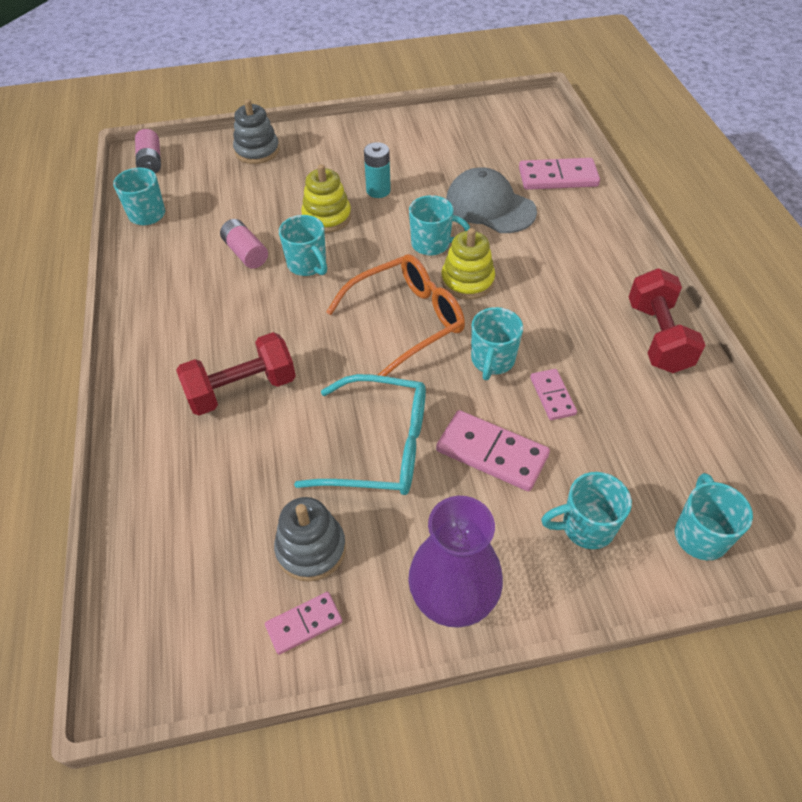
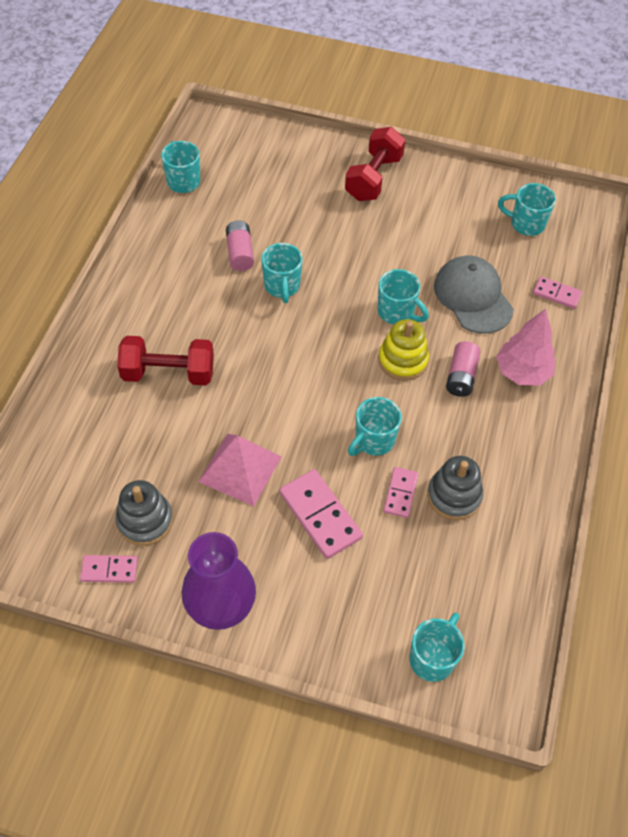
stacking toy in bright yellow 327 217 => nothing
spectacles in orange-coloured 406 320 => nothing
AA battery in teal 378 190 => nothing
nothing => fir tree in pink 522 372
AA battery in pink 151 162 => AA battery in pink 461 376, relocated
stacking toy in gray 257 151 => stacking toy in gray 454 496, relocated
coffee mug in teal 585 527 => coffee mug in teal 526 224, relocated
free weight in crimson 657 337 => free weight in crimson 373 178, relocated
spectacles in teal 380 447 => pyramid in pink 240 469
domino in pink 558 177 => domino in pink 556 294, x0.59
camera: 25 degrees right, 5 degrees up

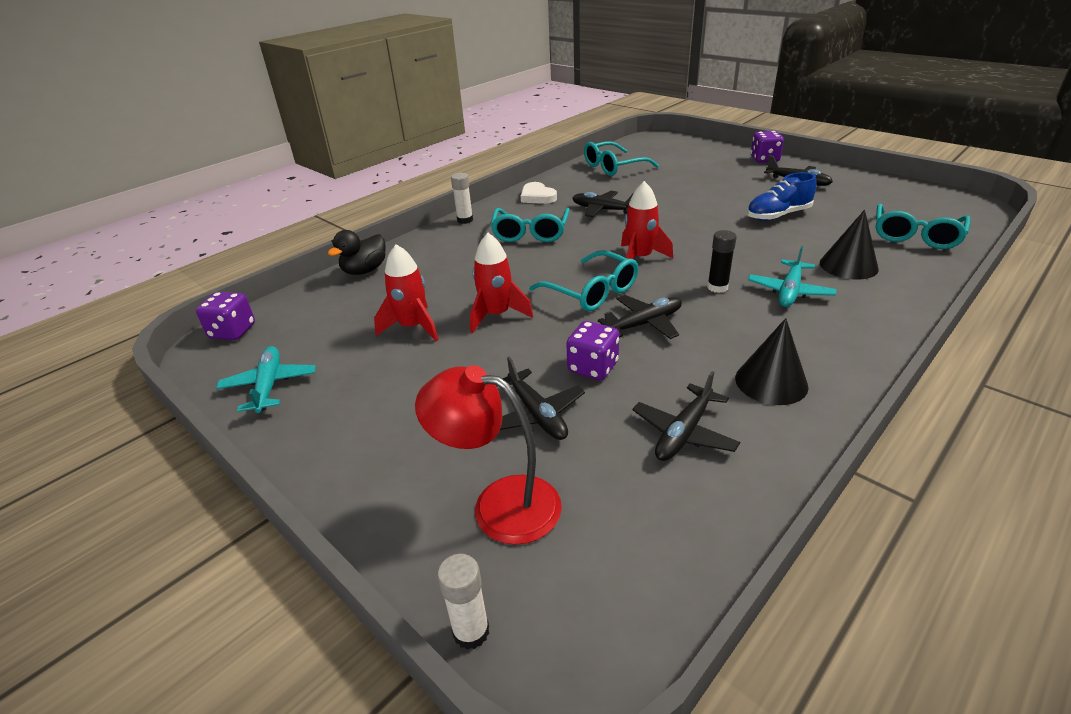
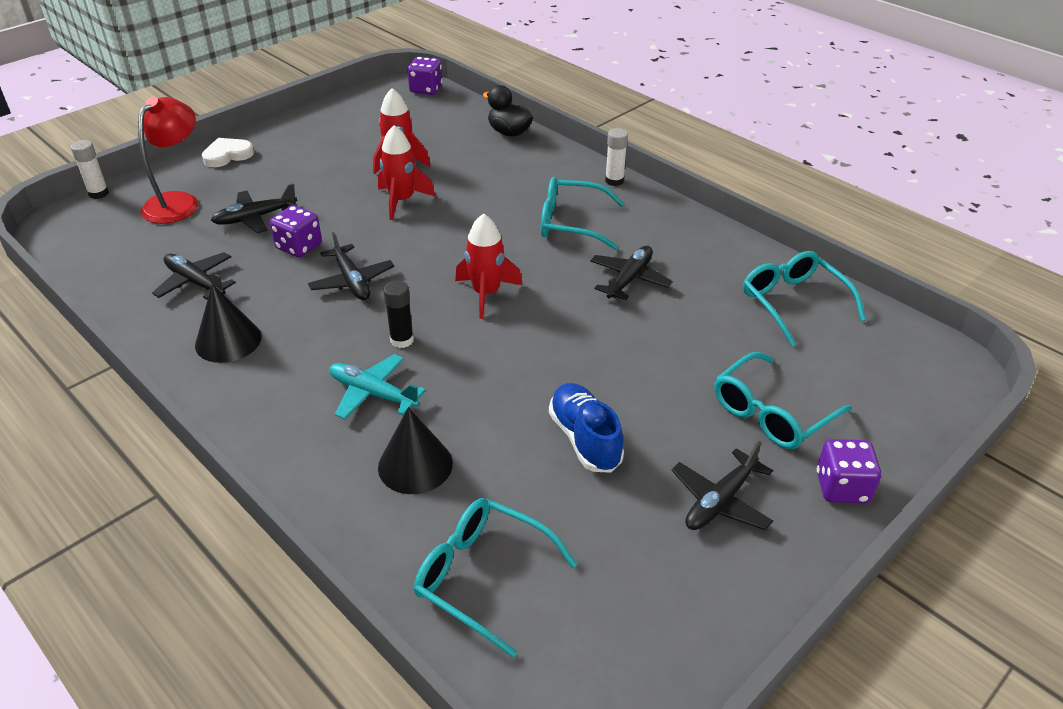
plane in teal 269 385 => nothing
love heart in pure white 537 197 => love heart in pure white 227 155, relocated
spectacles in teal 592 292 => spectacles in teal 771 413, relocated
camera: 90 degrees right, 5 degrees up

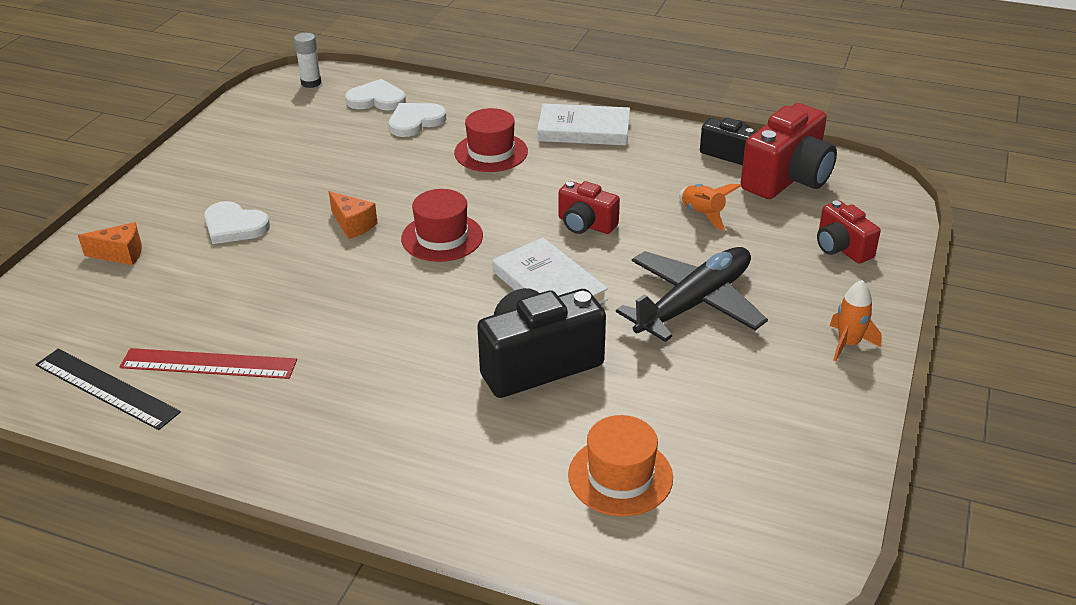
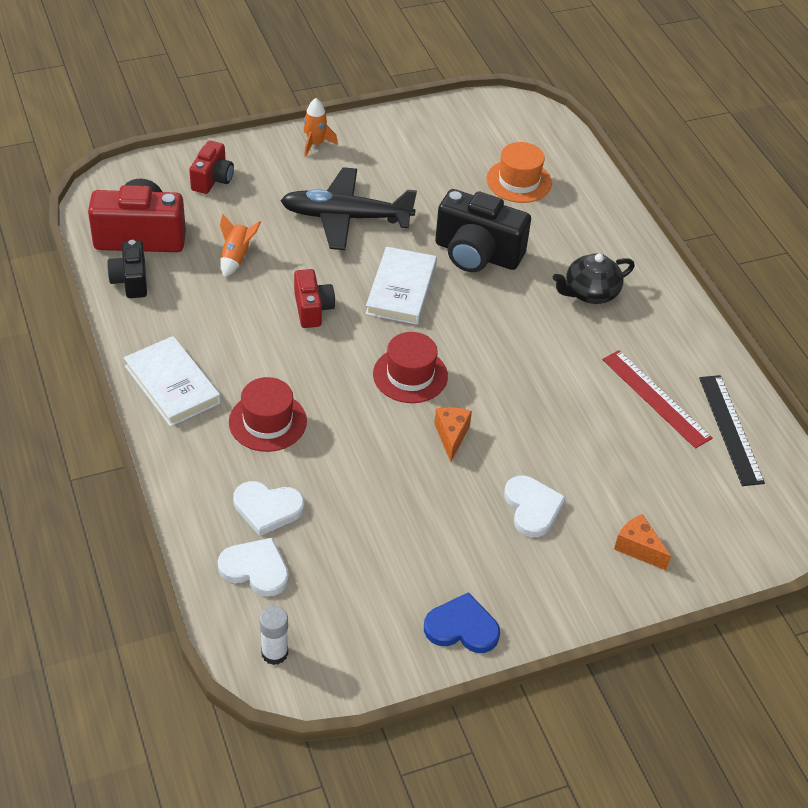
nothing => love heart in cobalt 462 627
nothing => china teapot in black 590 293
love heart in pure white 377 99 => love heart in pure white 256 569, 150 degrees clockwise
camera: 135 degrees left, 10 degrees up

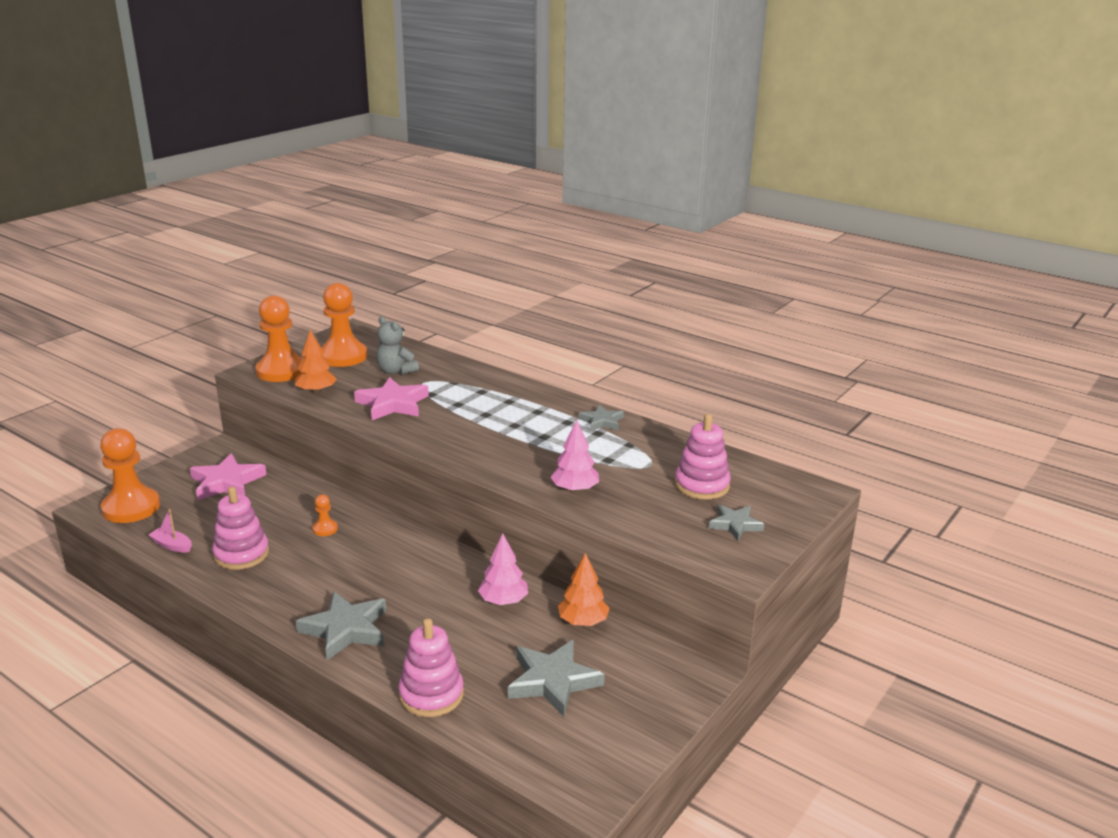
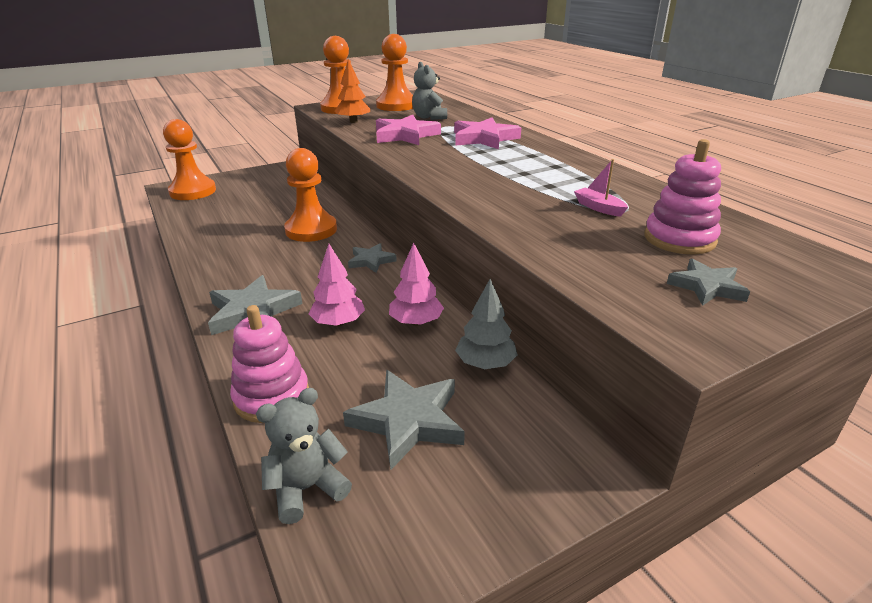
stacking toy in pink 241 554 => nothing
nothing => stuffed bear in gray 307 488
sailboat in pink 172 545 => sailboat in pink 598 208, relocated
five-pointed star in pink 227 482 => five-pointed star in pink 484 138, relocated
fir tree in pink 574 489 => fir tree in pink 338 323, relocated
five-pointed star in gray 601 421 => five-pointed star in gray 371 261, relocated
fir tree in orange-coloured 583 621 => fir tree in gray 485 363
chess pawn in orange-coloured 325 529 => chess pawn in orange-coloured 311 230, x2.29
camera: 25 degrees right, 5 degrees up

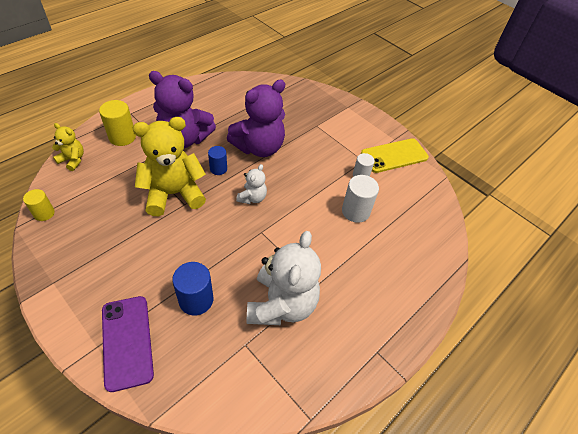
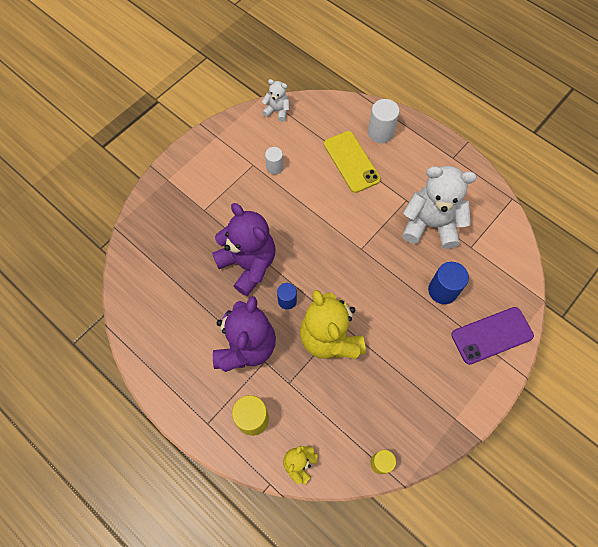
stuffed bear in pure white 252 198 => stuffed bear in pure white 277 111, relocated
cylinder shape in pure white 355 211 => cylinder shape in pure white 380 133, relocated
smartphone in bright yellow 394 156 => smartphone in bright yellow 351 162, relocated
camera: 90 degrees left, 15 degrees up

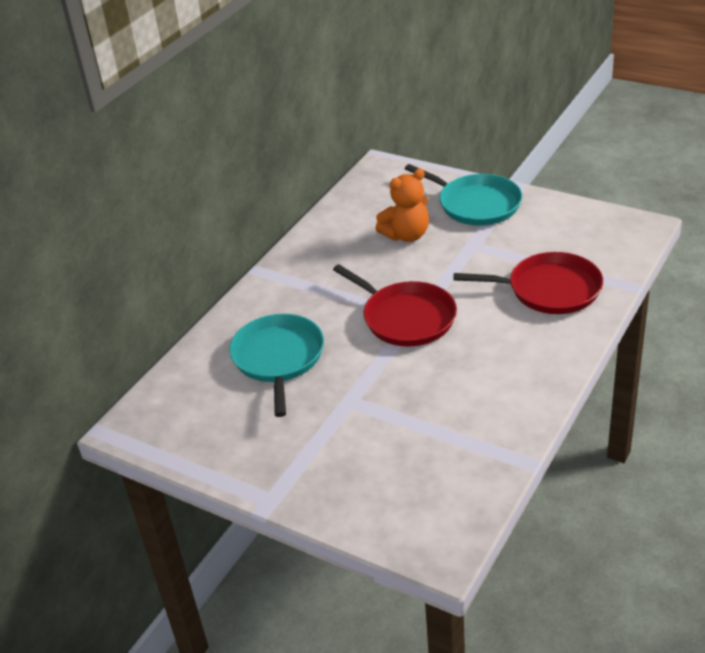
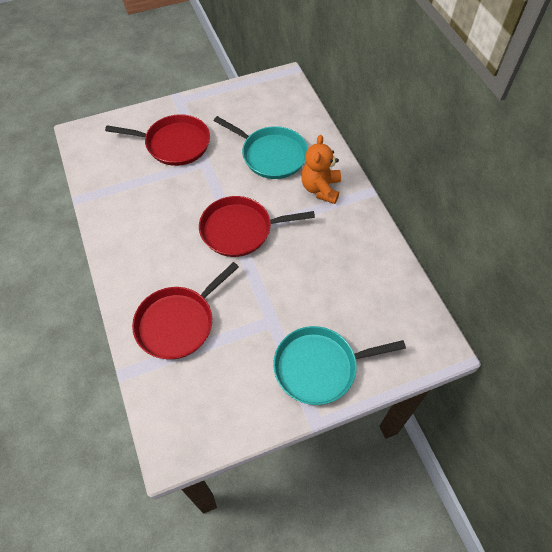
nothing => skillet in crimson 174 144
stuffed bear in orange-coloured 406 235 => stuffed bear in orange-coloured 320 189, relocated
camera: 125 degrees right, 20 degrees up

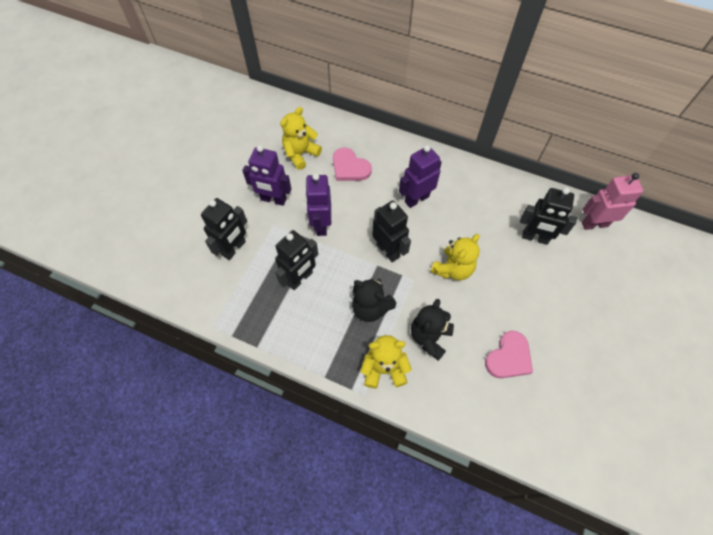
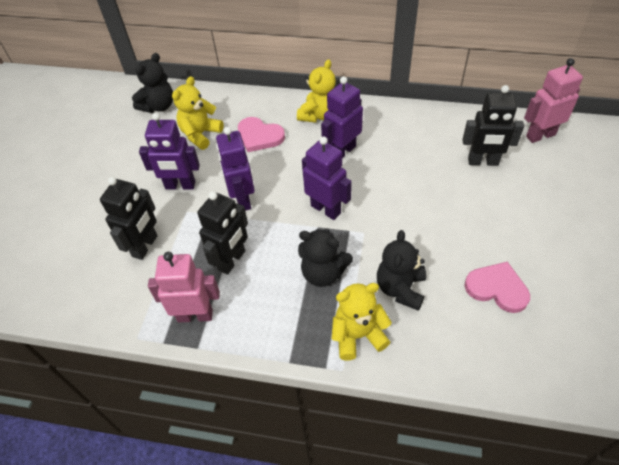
nothing => stuffed bear in black 158 106
nothing => robot in pink 195 315
stuffed bear in bright yellow 453 269 => stuffed bear in bright yellow 319 115, relocated
robot in black 388 250 => robot in purple 326 209
love heart in pink 509 357 => love heart in pink 497 288, 90 degrees counterclockwise
camera: 10 degrees left, 10 degrees down

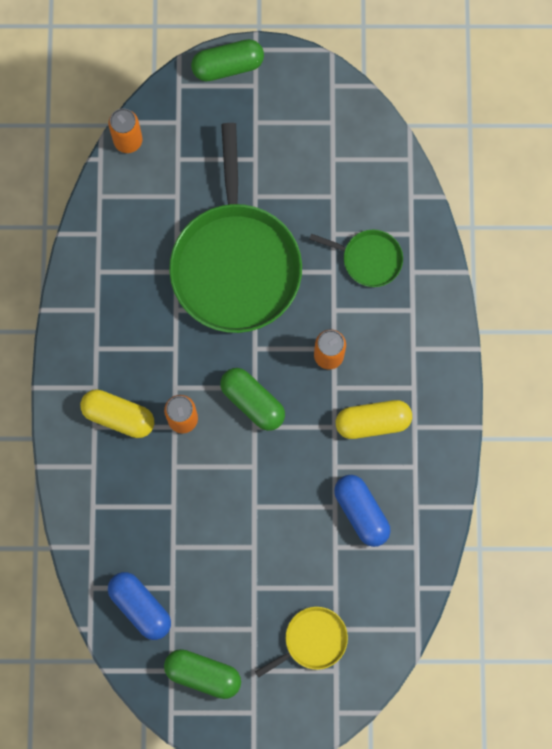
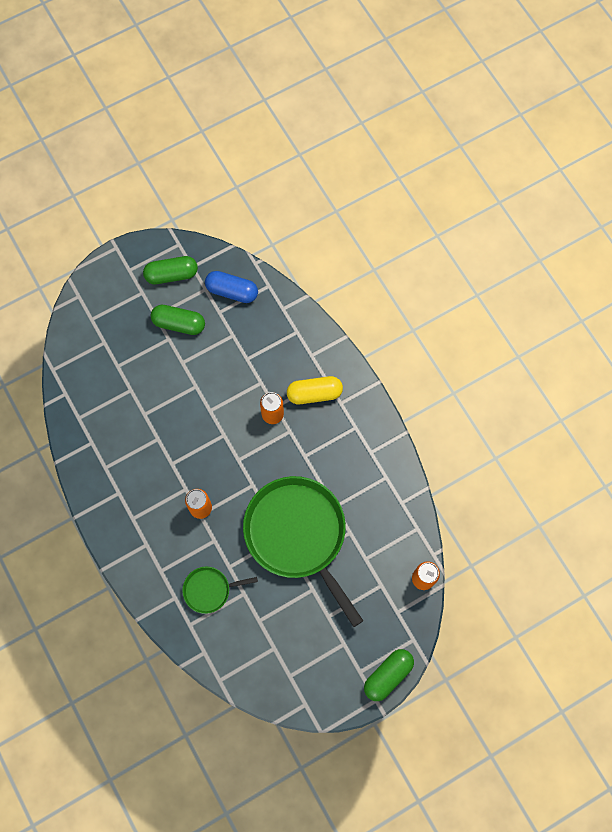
skillet in bright yellow 312 640 => nothing
pill shape in cobalt 361 512 => nothing
pill shape in bright yellow 372 422 => nothing
pill shape in emerald 252 402 => pill shape in emerald 179 324, relocated
camera: 150 degrees right, 5 degrees down

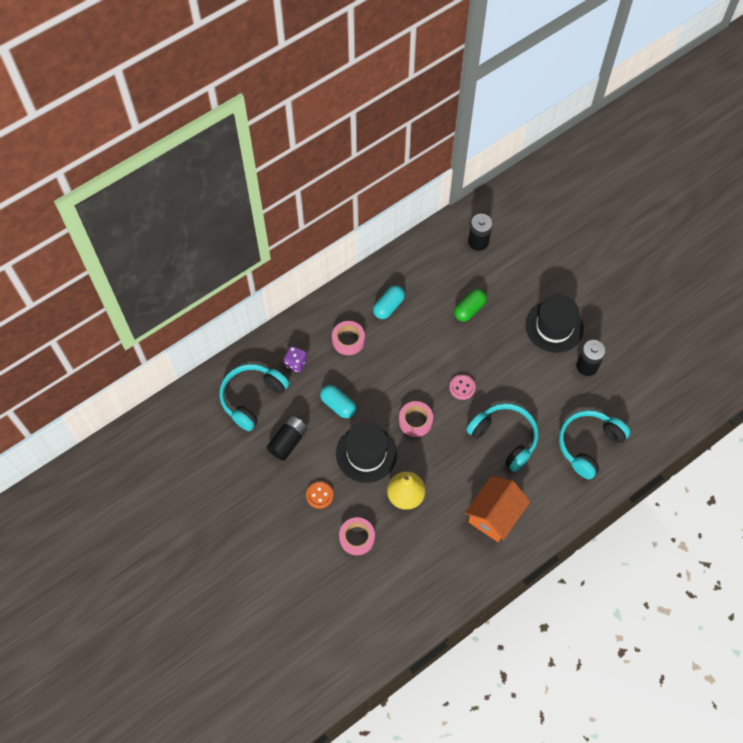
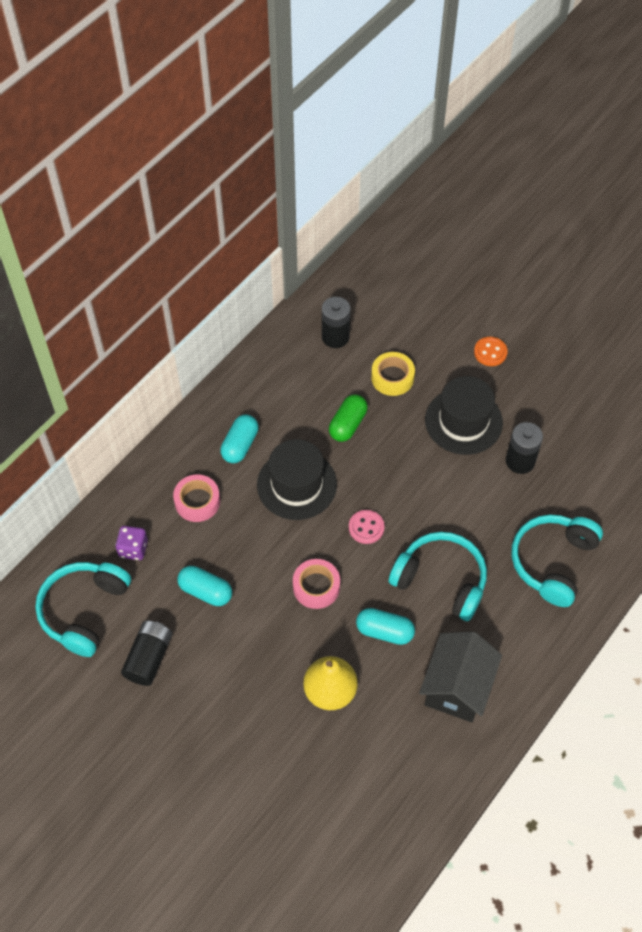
sticky tape in pink 357 538 => nothing
nothing => pill shape in teal 384 631
nothing => sticky tape in bright yellow 392 377
shirt button in orange-coloured 319 495 => shirt button in orange-coloured 490 352, relocated
top hat in black 366 454 => top hat in black 297 484, relocated
toy house in orange-coloured 494 515 => toy house in black 457 687
camera: 15 degrees left, 5 degrees down

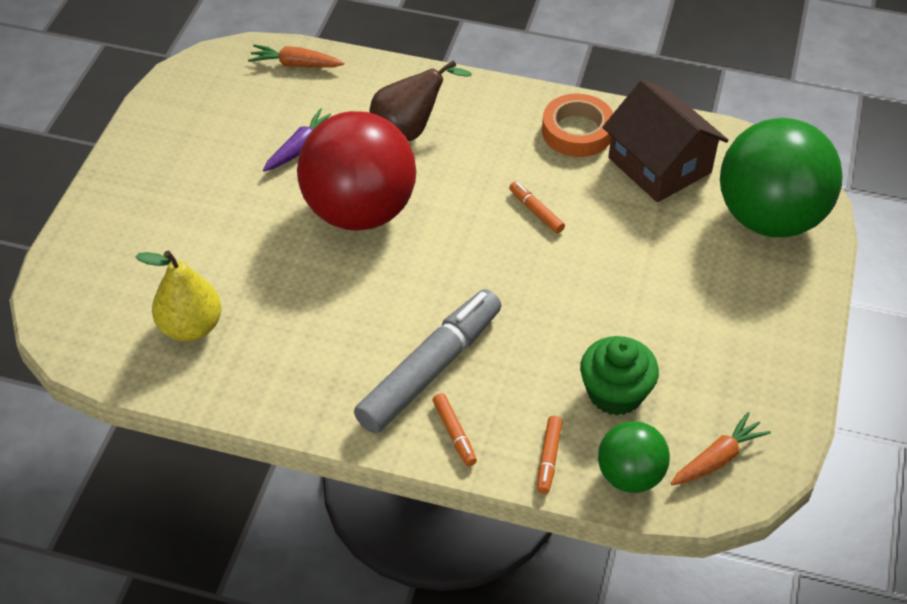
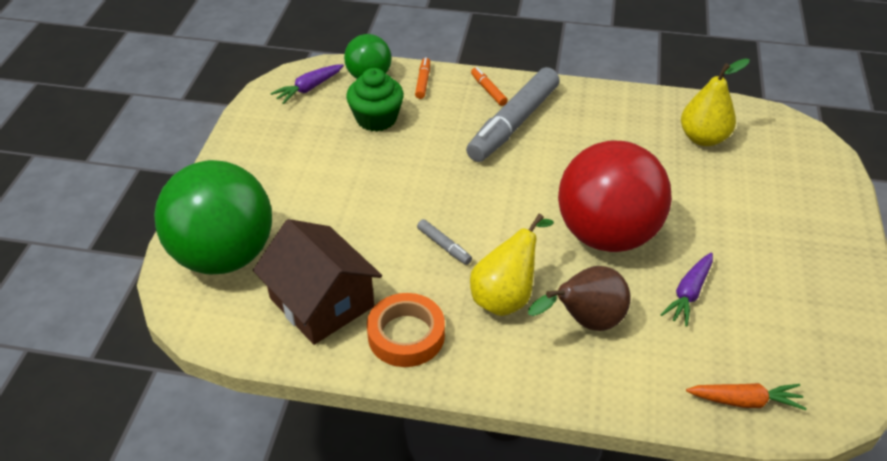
nothing => pear in bright yellow 506 296
marker in orange-coloured 536 211 => marker in gray 444 246
root vegetable in orange-coloured 718 458 => root vegetable in purple 308 88
camera: 175 degrees right, 5 degrees down

